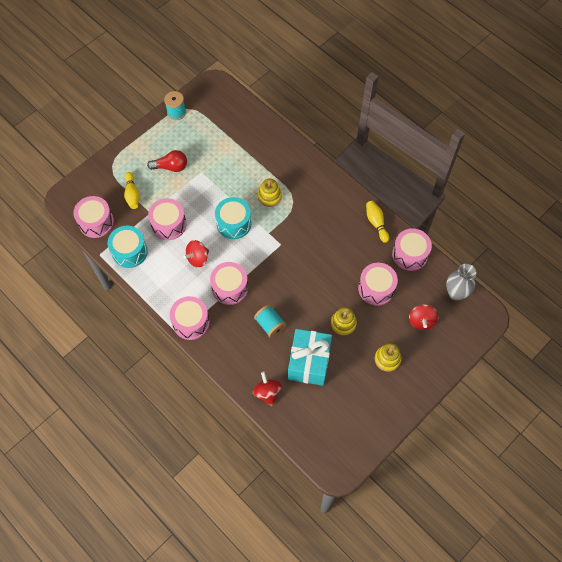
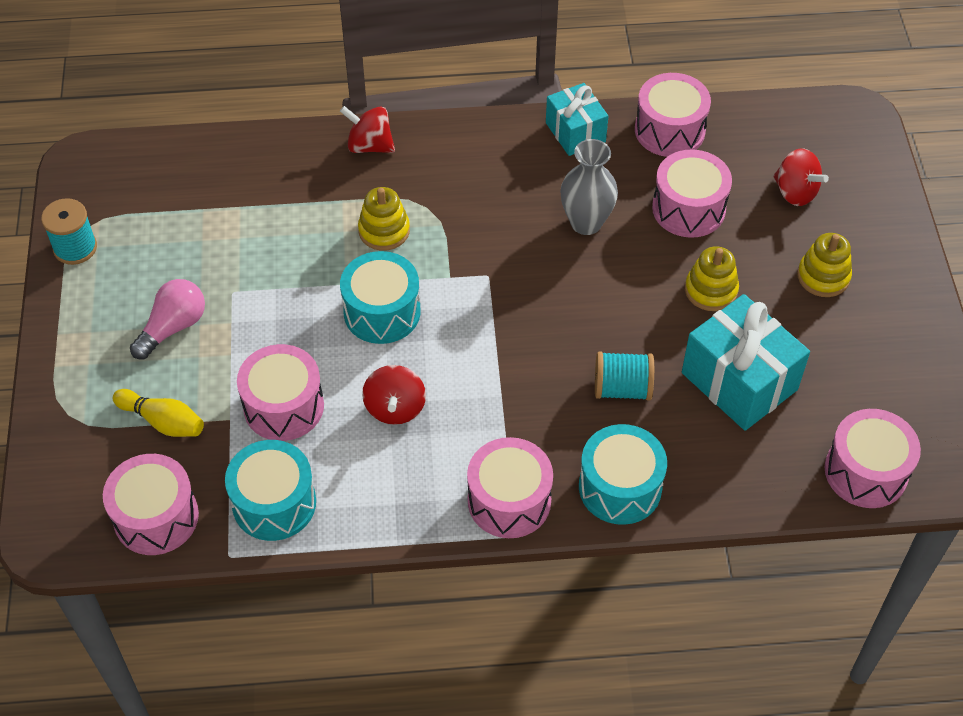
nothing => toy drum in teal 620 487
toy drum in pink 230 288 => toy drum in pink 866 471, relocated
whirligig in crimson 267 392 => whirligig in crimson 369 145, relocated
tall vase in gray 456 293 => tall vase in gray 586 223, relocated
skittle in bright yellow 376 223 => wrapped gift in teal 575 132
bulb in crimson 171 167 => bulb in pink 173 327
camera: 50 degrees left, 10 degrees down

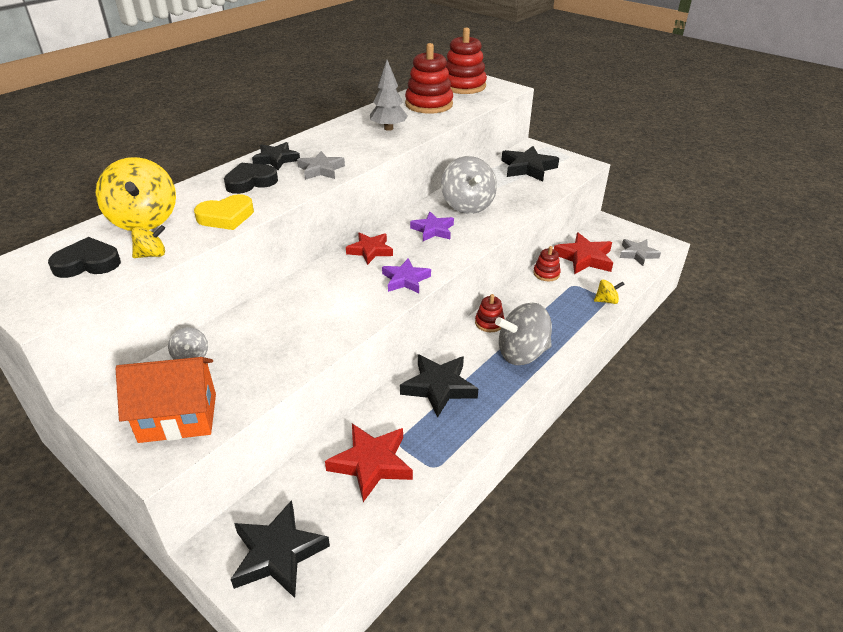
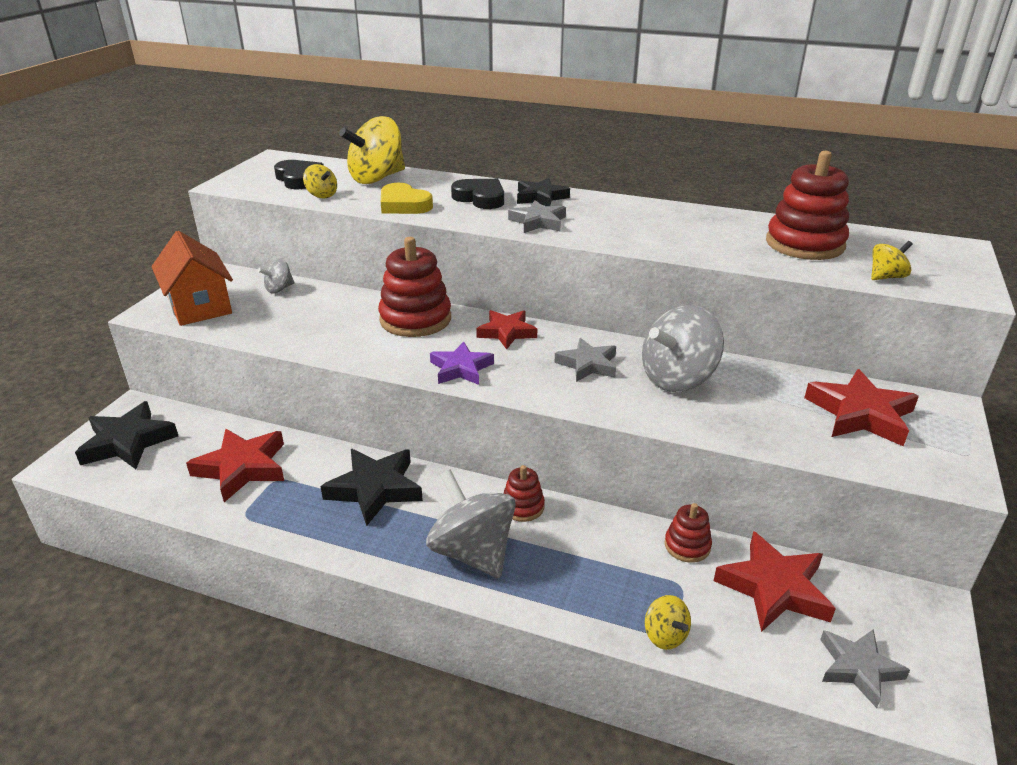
fir tree in gray 388 128 => nothing
nothing => whirligig in bright yellow 886 277
stacking toy in crimson 463 86 => stacking toy in crimson 415 319, relocated
five-pointed star in purple 433 230 => five-pointed star in gray 588 364
five-pointed star in black 528 168 => five-pointed star in crimson 860 414
camera: 70 degrees right, 5 degrees down

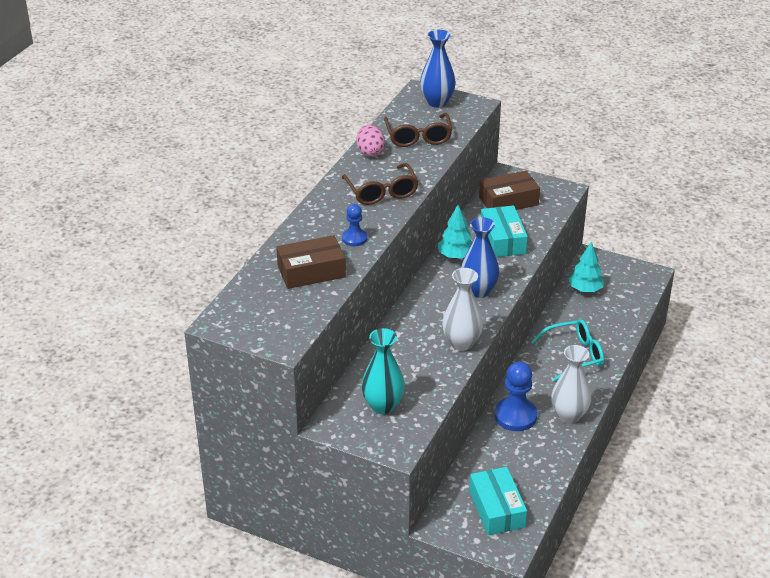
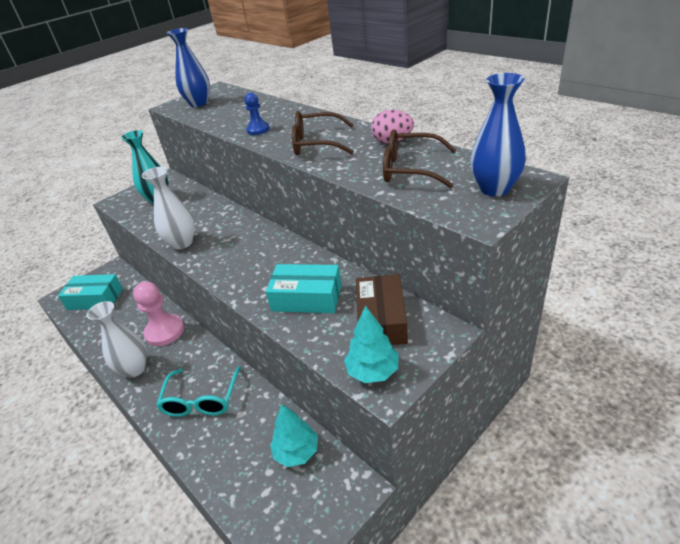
box in russet 311 271 => nothing
fir tree in teal 456 256 => fir tree in teal 373 371, relocated
tall vase in cobalt 478 290 => tall vase in cobalt 199 103, relocated
chess pawn in cobalt 515 416 => chess pawn in pink 165 331
camera: 115 degrees right, 0 degrees up

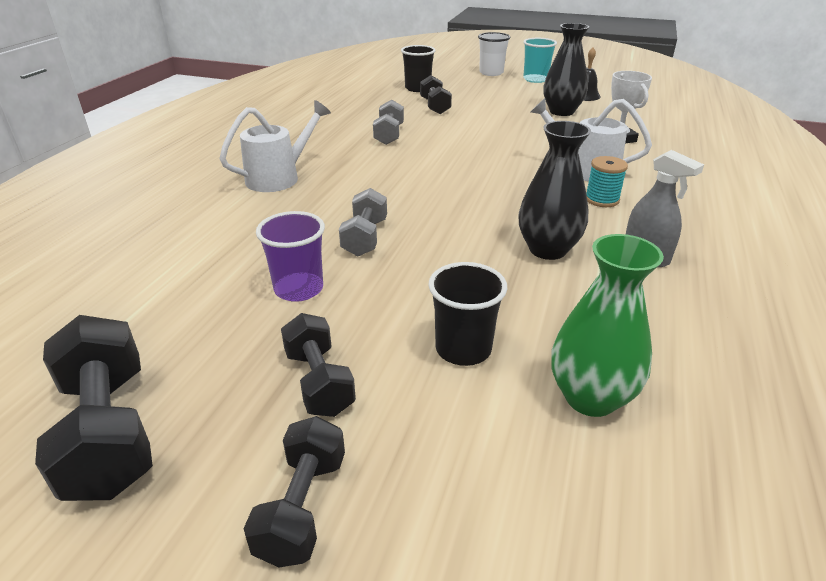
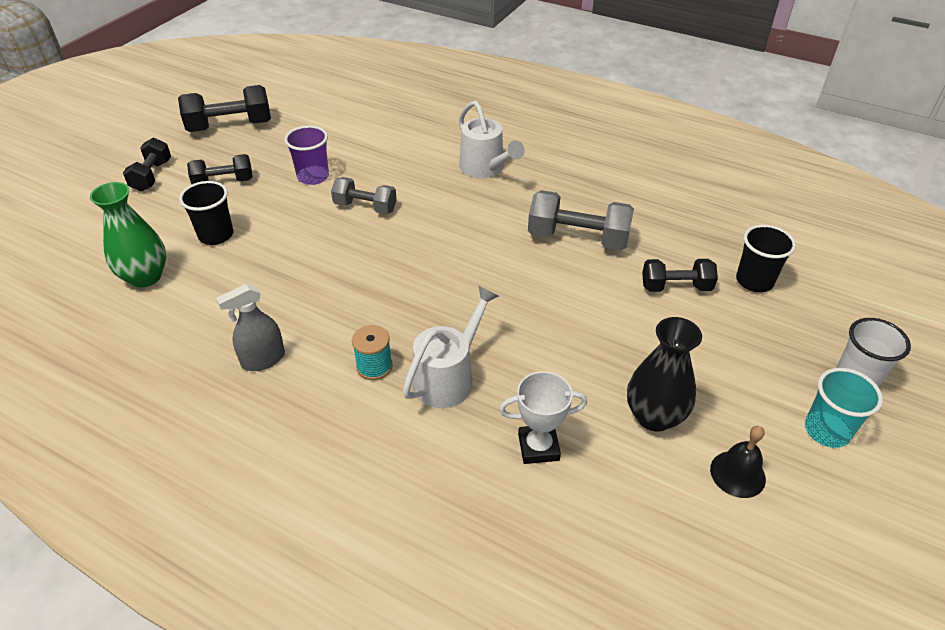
tall vase in black 547 249 => nothing
free weight in black 302 507 => free weight in black 152 176, 75 degrees clockwise
free weight in gray 389 135 => free weight in gray 578 238, x1.55
camera: 100 degrees right, 10 degrees up

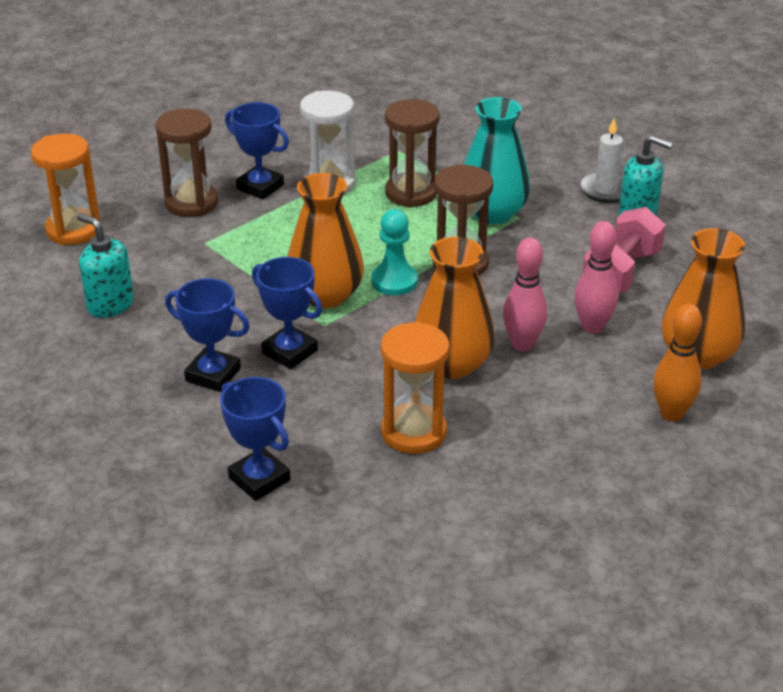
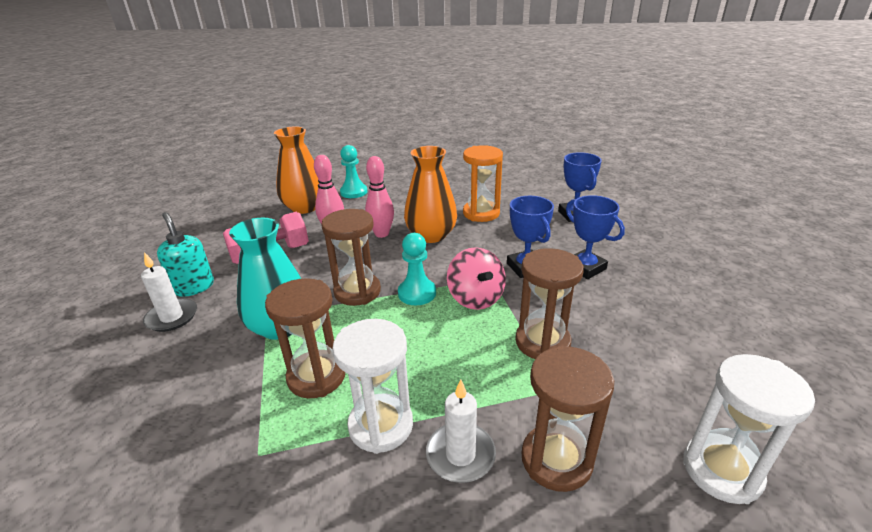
soap dispenser in teal 110 305 => nothing
nothing => hourglass in russet 542 342
award cup in cobalt 260 187 => candle in pure white 460 455
tall vase in orange-coloured 326 295 => whirligig in pink 475 298
skittle in orange-coloured 671 414 => chess pawn in teal 353 192
hourglass in orange-coloured 73 230 => hourglass in pure white 721 470
camera: 150 degrees left, 5 degrees down

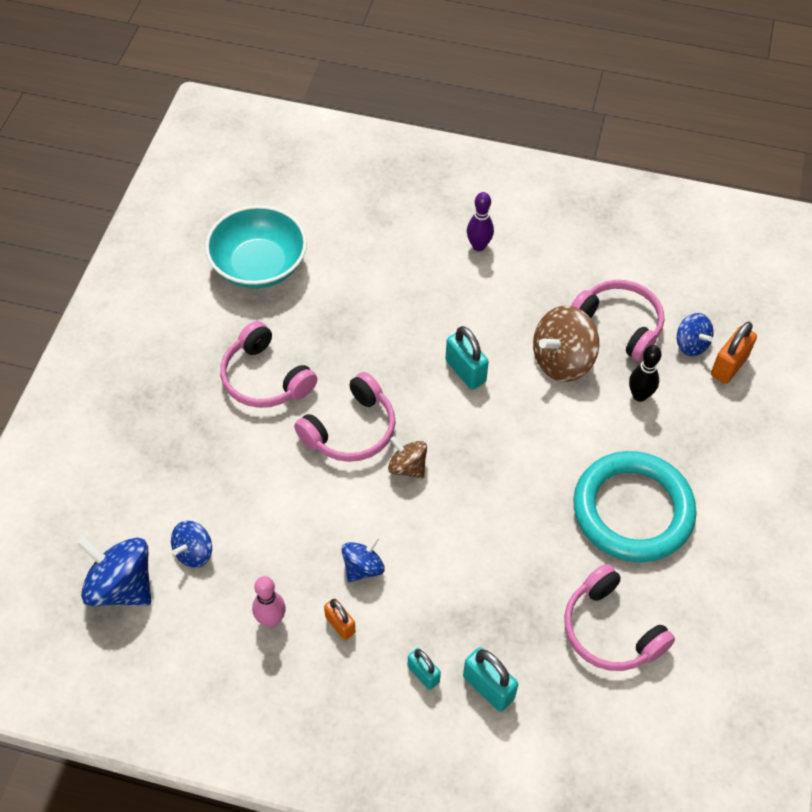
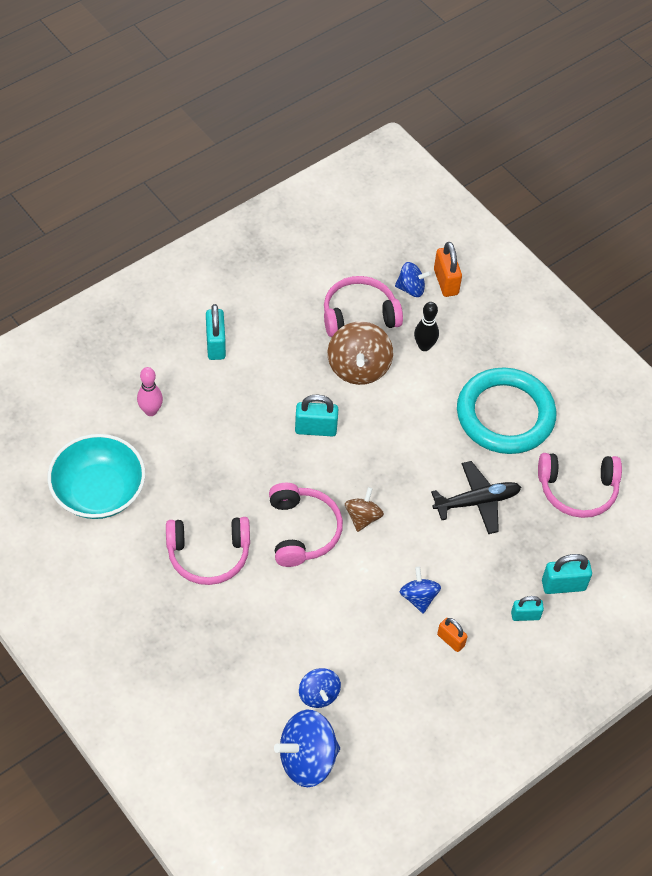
nothing => plane in black 476 502
skittle in pink 271 620 => skittle in pink 151 411, relocated
skittle in purple 478 246 => small lock in teal 215 344
small lock in orange-coloured 340 625 => small lock in orange-coloured 450 640, 45 degrees clockwise
whirligig in russet 407 467 => whirligig in russet 363 517, 120 degrees clockwise
camera: 55 degrees left, 0 degrees up

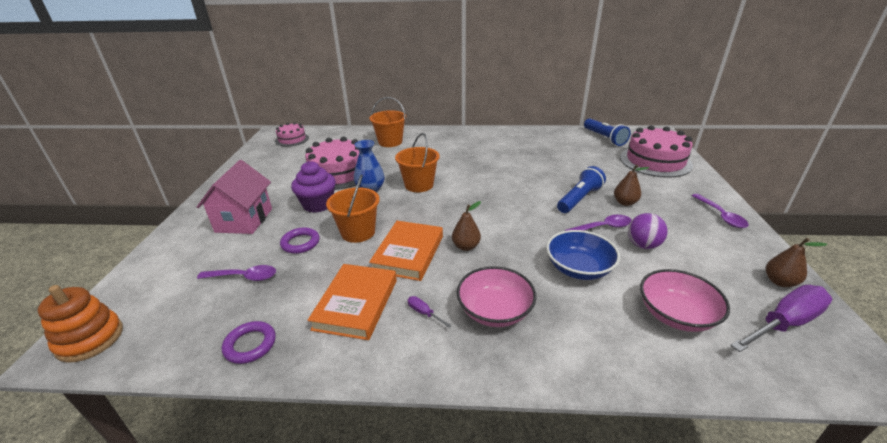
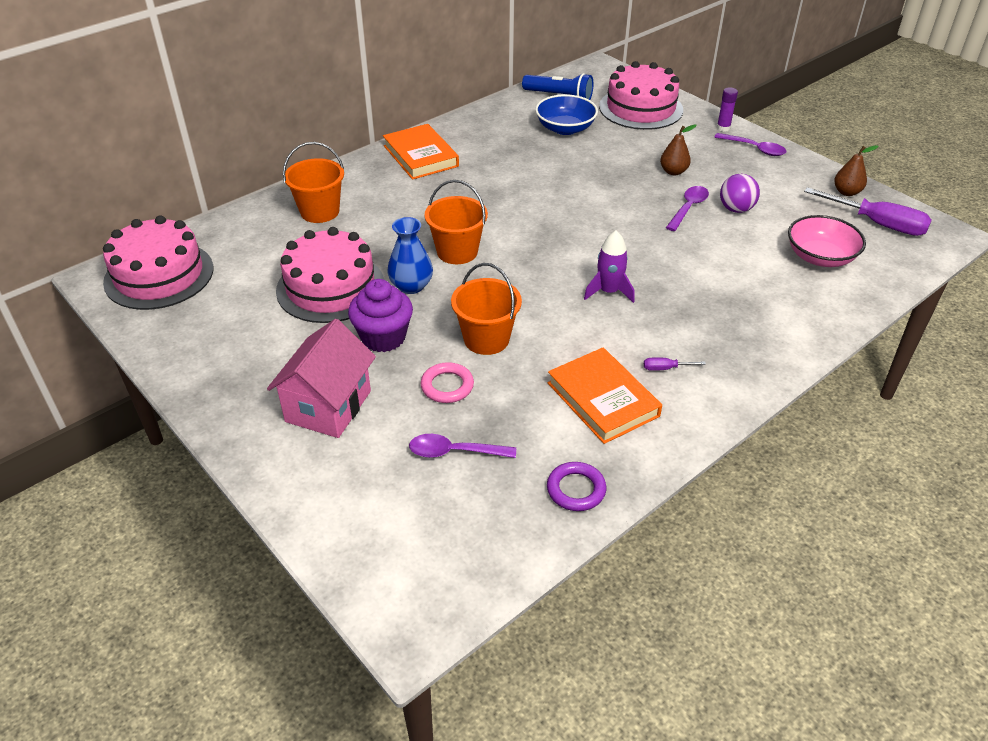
stacking toy in orange-coloured 90 339 => nothing
bowl in pink 495 311 => nothing
pocket torch in cobalt 579 199 => nothing
nothing => stick of glue in purple 723 128
book in orange-coloured 408 253 => book in orange-coloured 421 156, relocated
bowl in cobalt 579 268 => bowl in cobalt 565 128, relocated
pear in russet 466 246 => rocket in purple 609 291
ring in purple 300 243 => ring in pink 447 386
toy house in pink 244 220 => toy house in pink 328 406, 60 degrees clockwise
spoon in purple 244 277 => spoon in purple 455 452, 135 degrees counterclockwise
flat screwdriver in purple 785 323 => flat screwdriver in purple 878 224, 105 degrees clockwise
cake in pink 292 139 => cake in pink 159 275, x1.79
camera: 45 degrees left, 10 degrees up

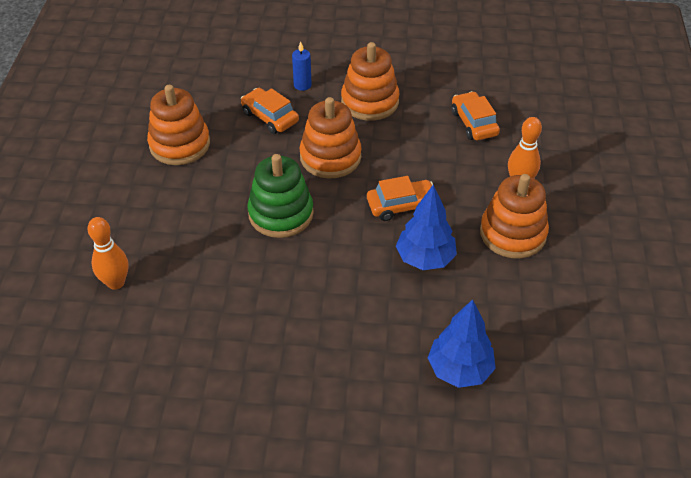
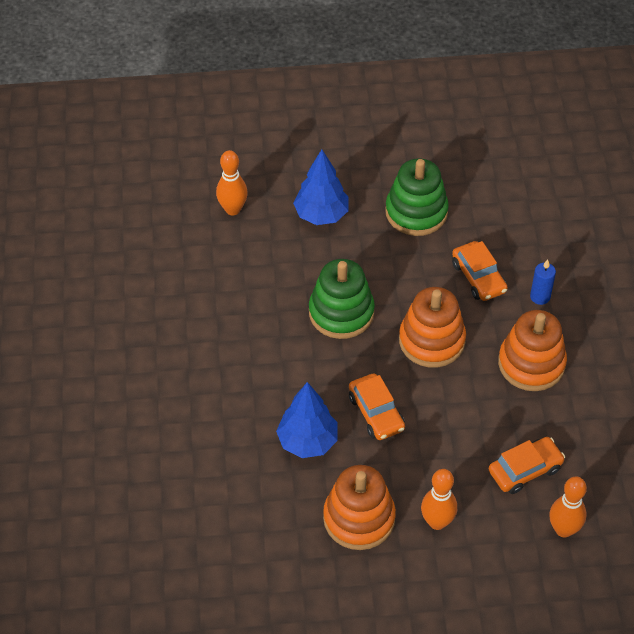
nothing => skittle in orange-coloured 563 529
fir tree in cobalt 459 370 => fir tree in cobalt 321 215, relocated
stacking toy in orange-coloured 180 144 => stacking toy in emerald 416 212
automobile in orange-coloured 270 117 => automobile in orange-coloured 478 277, 120 degrees clockwise
camera: 80 degrees right, 5 degrees up

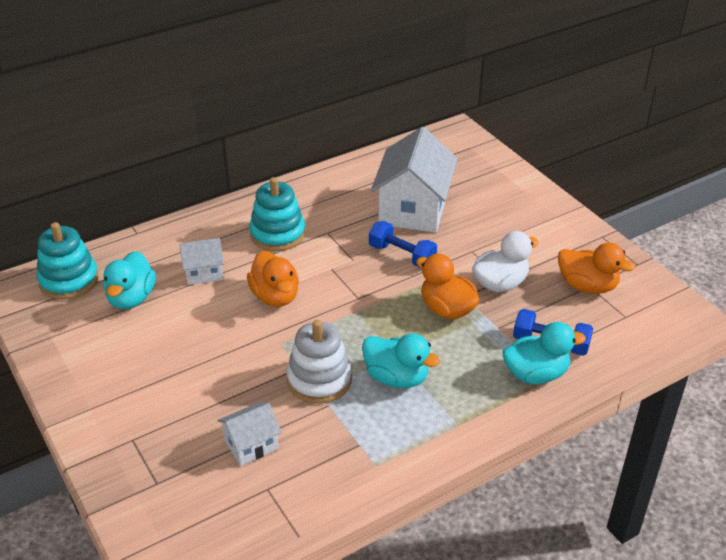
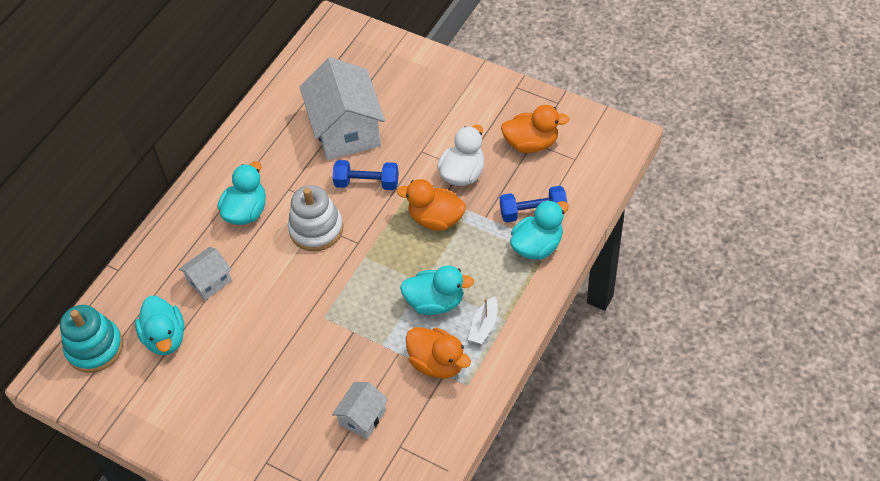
nothing => sailboat in pure white 484 325
rubber duck in orange-coloured 275 296 => rubber duck in orange-coloured 437 363, relocated
stacking toy in pure white 319 380 => stacking toy in pure white 316 229, relocated
stacking toy in teal 277 234 => rubber duck in teal 246 211
camera: 25 degrees left, 15 degrees up

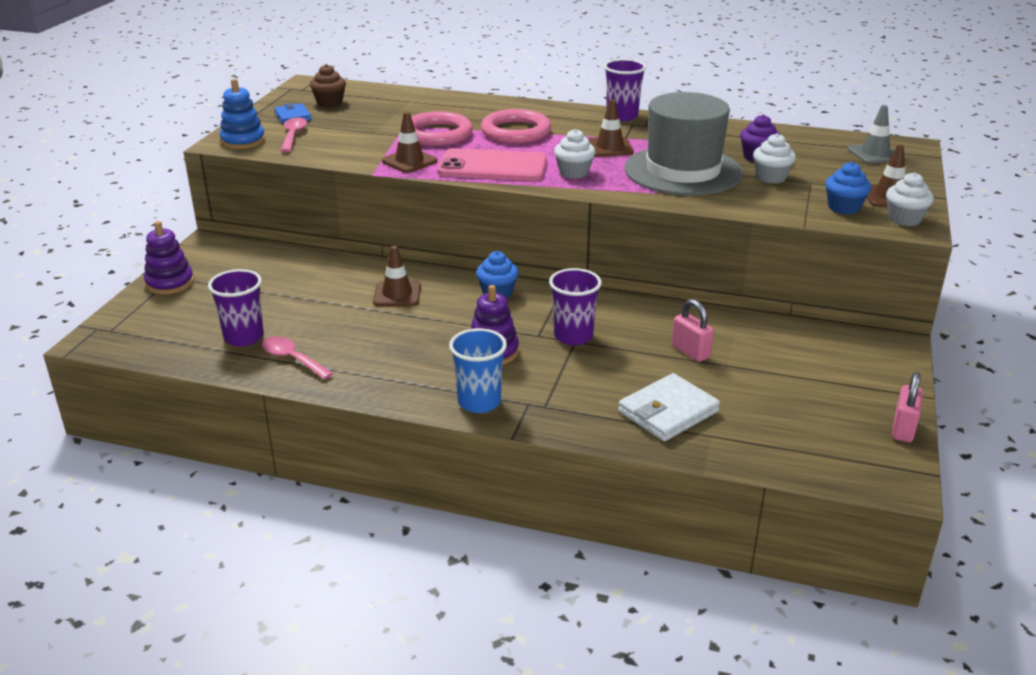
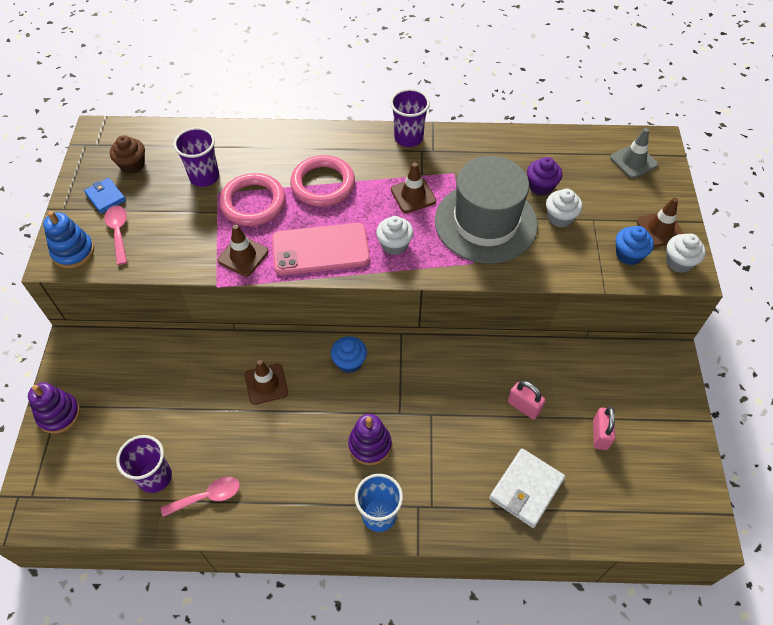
tumbler in purple 573 336 => tumbler in purple 204 177, relocated
small lock in pink 903 429 => small lock in pink 600 434, relocated
spoon in pink 292 359 => spoon in pink 207 496, 135 degrees clockwise
camera: 15 degrees left, 25 degrees up

